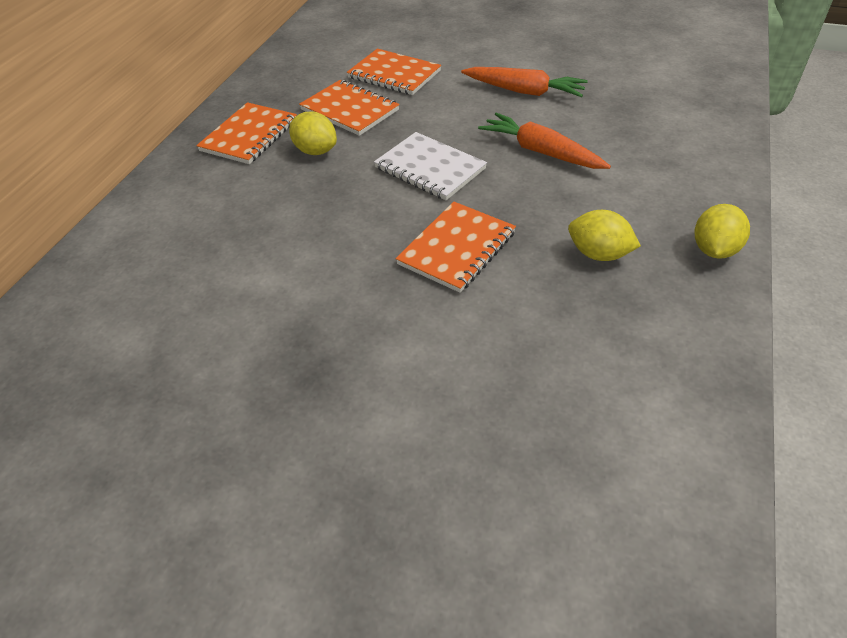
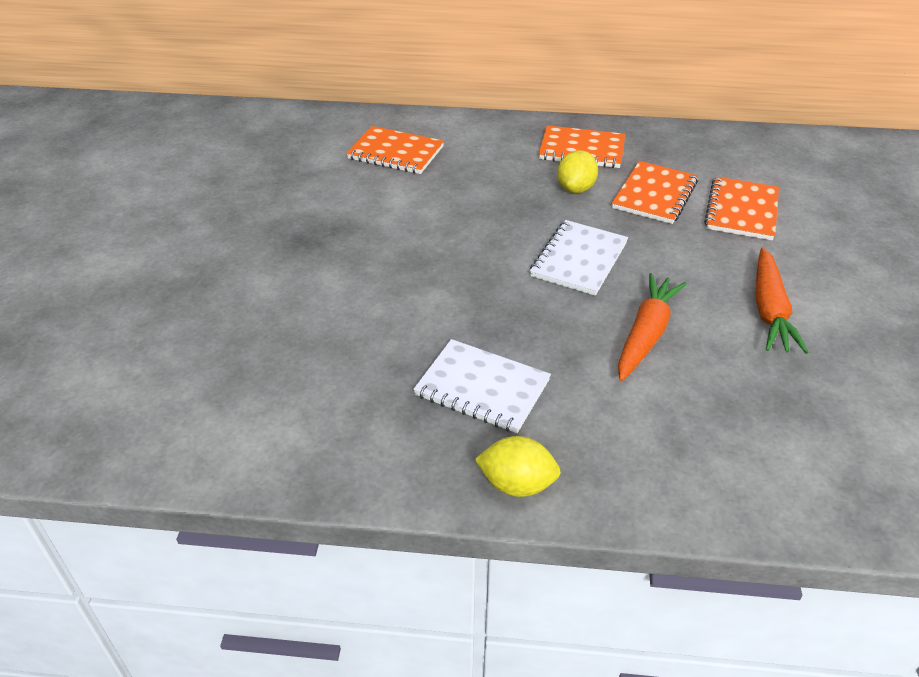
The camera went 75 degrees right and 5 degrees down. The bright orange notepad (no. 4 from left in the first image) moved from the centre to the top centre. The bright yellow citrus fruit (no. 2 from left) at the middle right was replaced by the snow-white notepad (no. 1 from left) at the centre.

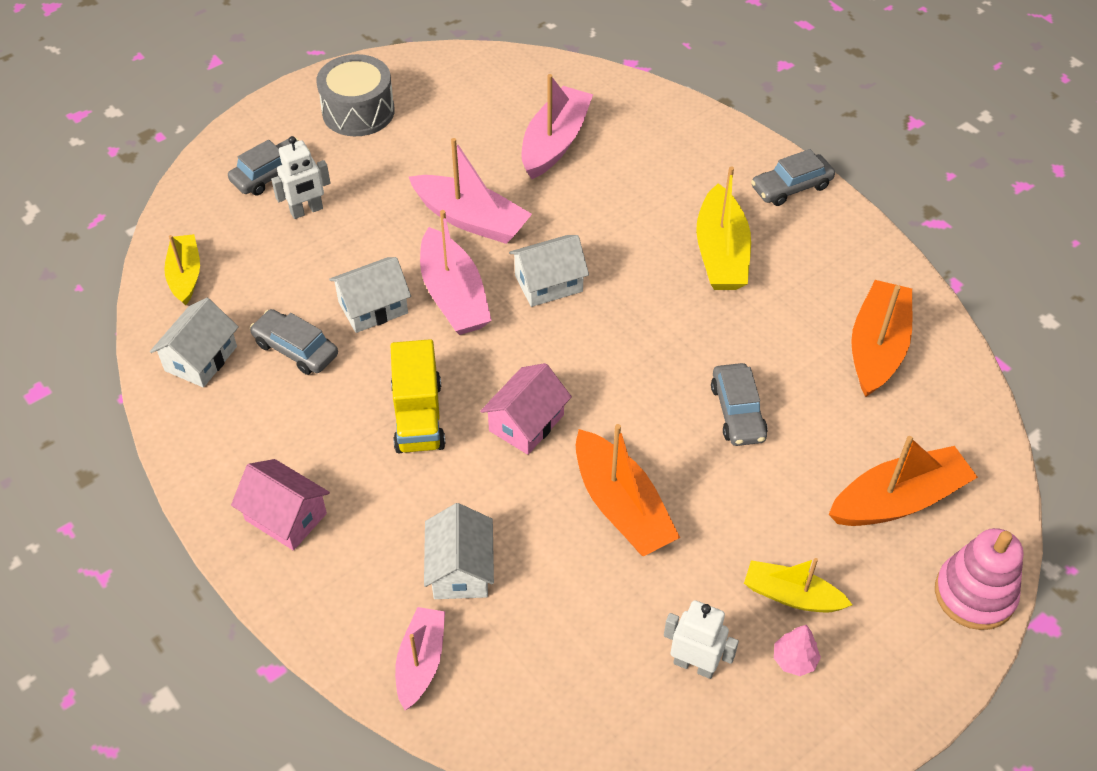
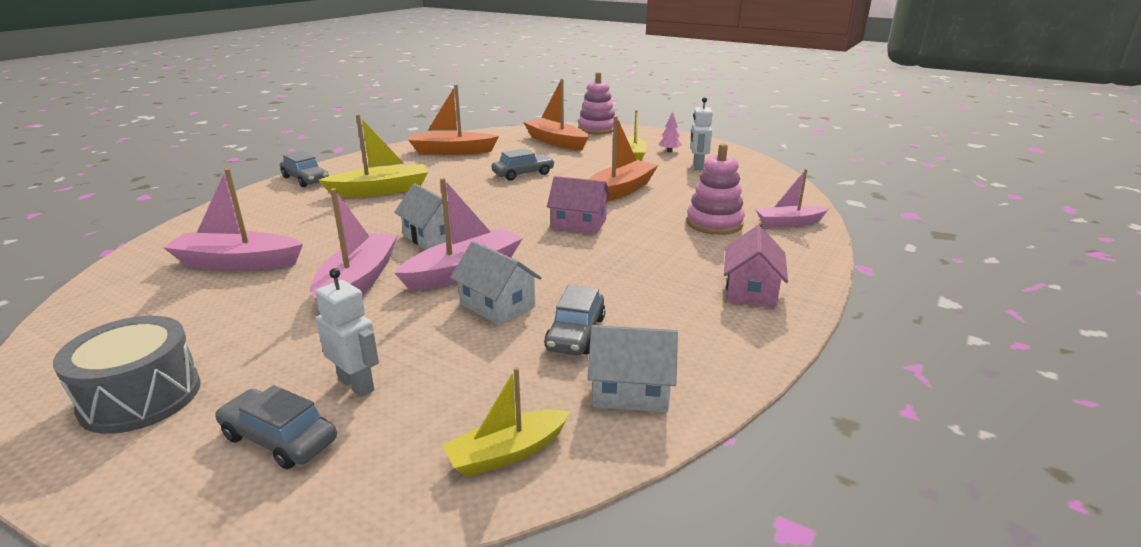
The camera went 110 degrees left and 25 degrees down. The snow-white house (no. 3 from left) at the bottom centre was replaced by the pink stacking toy (no. 2 from left) at the centre. The bright yellow lorry at the centre disappeared.

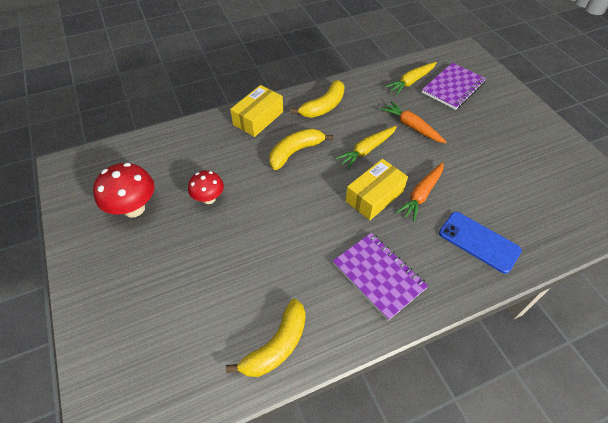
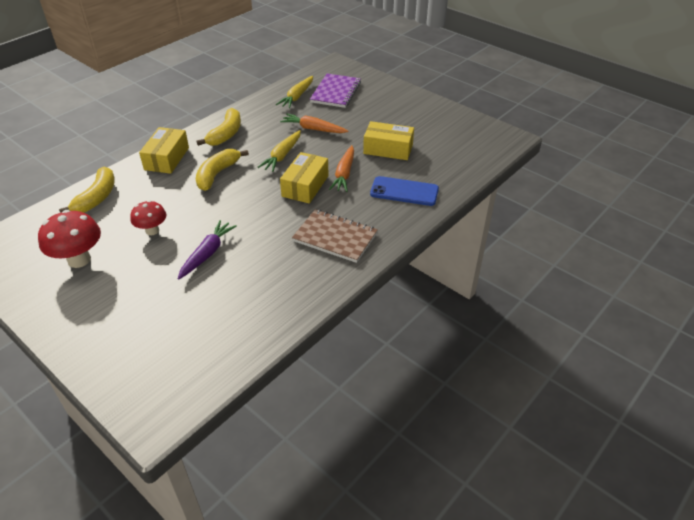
The camera went 25 degrees left and 10 degrees down. The bright yellow banana (no. 1 from left) moved from the bottom centre to the middle left. The royal purple root vegetable at the middle left appeared. The royal purple notepad (no. 1 from left) at the centre became the brown notepad at the centre. The bright yellow parcel (no. 3 from left) at the top centre appeared.

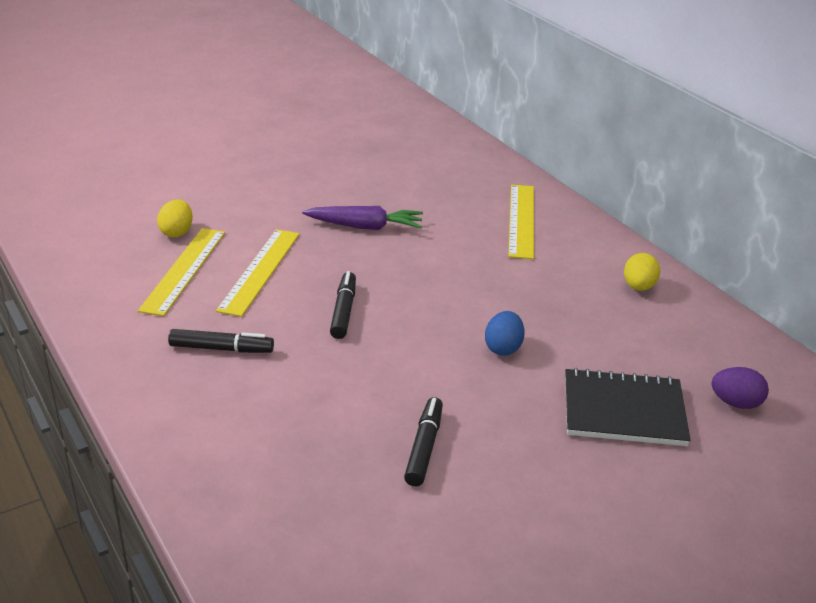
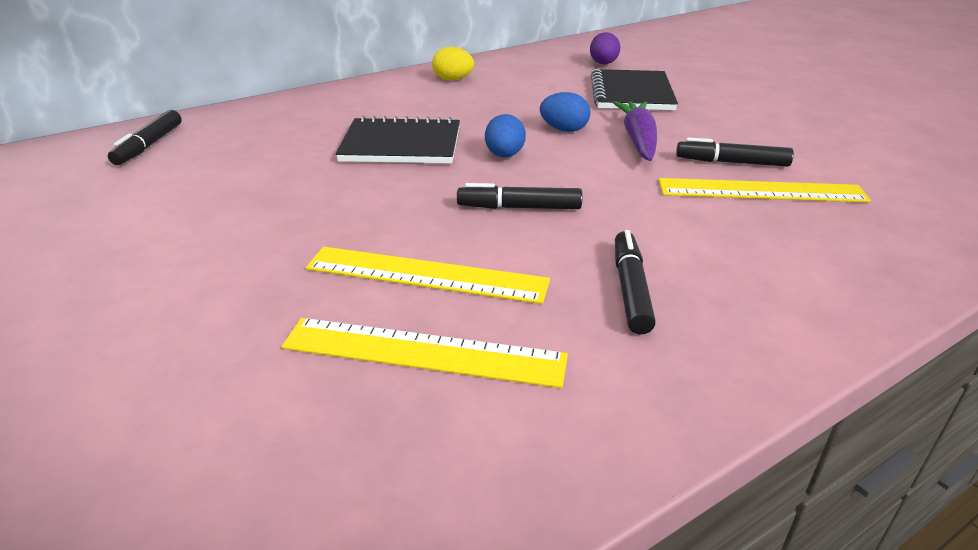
The camera went 90 degrees left and 0 degrees up. The jet-black marker pen (no. 1 from left) at the top left appeared. The jet-black notepad (no. 1 from left) at the top centre appeared. The royal blue egg (no. 1 from left) at the top centre appeared. The royal purple root vegetable moved from the centre to the top centre. The bright yellow straightedge (no. 3 from left) moved from the centre to the middle right. The bright yellow egg (no. 1 from left) at the middle left disappeared.

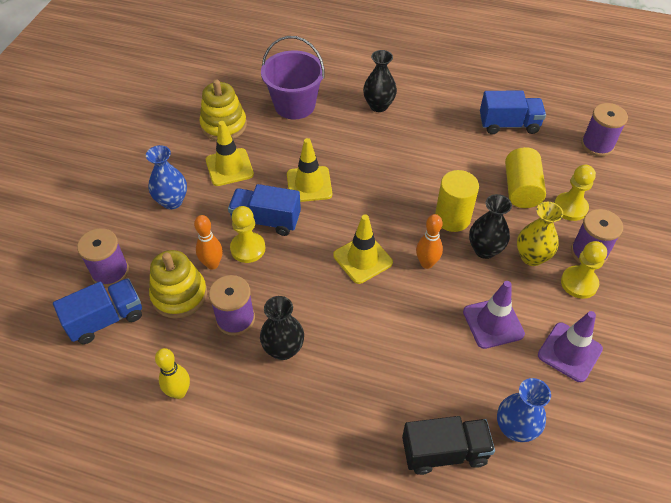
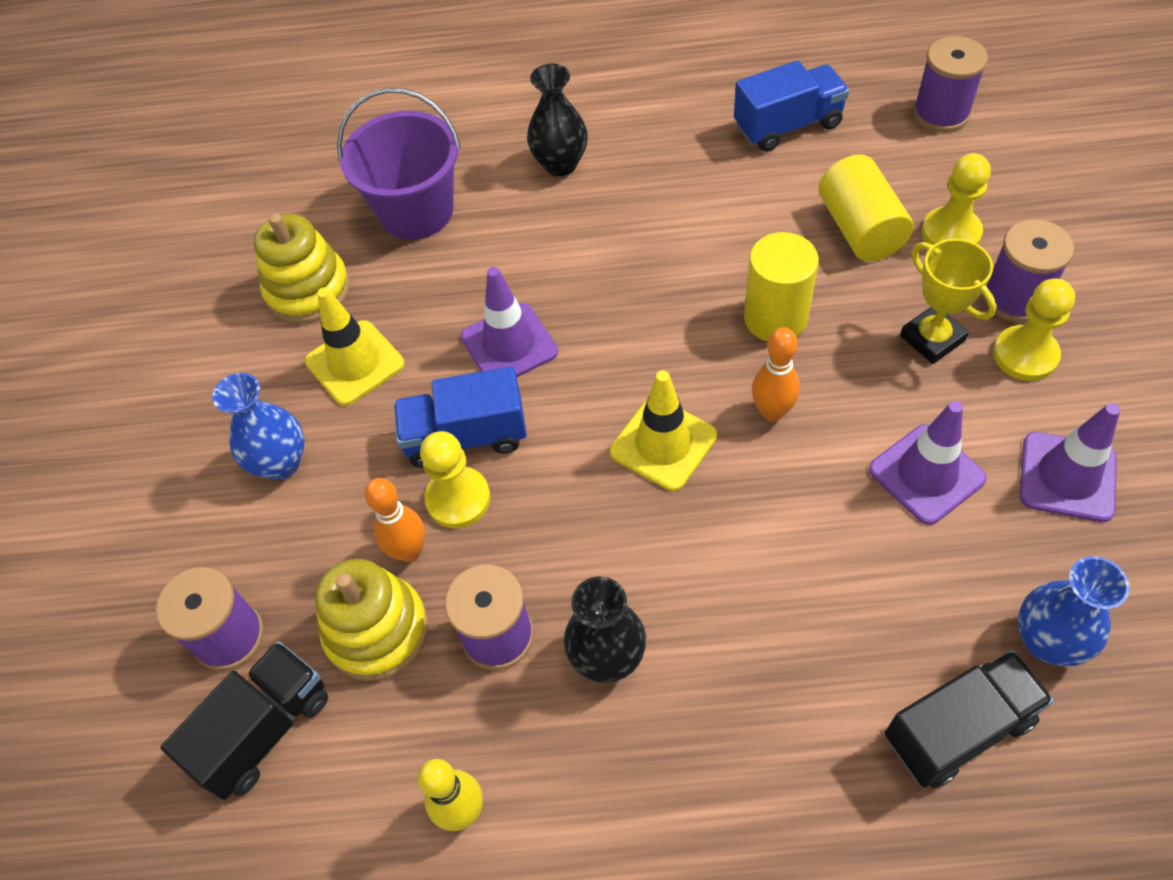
The camera went 15 degrees left and 5 degrees up. The royal blue lorry (no. 1 from left) at the middle left became the jet-black lorry (no. 1 from left) at the bottom left. The bright yellow traffic cone (no. 2 from left) at the centre became the royal purple traffic cone (no. 1 from left) at the centre. The bright yellow vase at the middle right was replaced by the bright yellow award cup at the middle right. The jet-black vase (no. 3 from left) at the middle right disappeared.

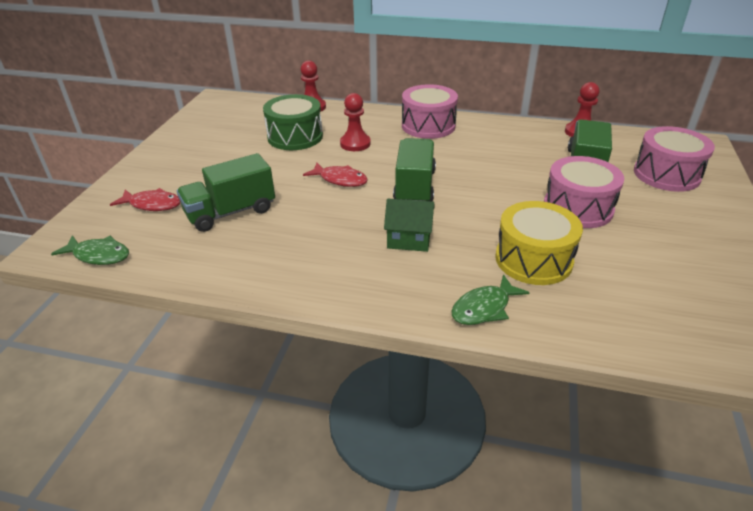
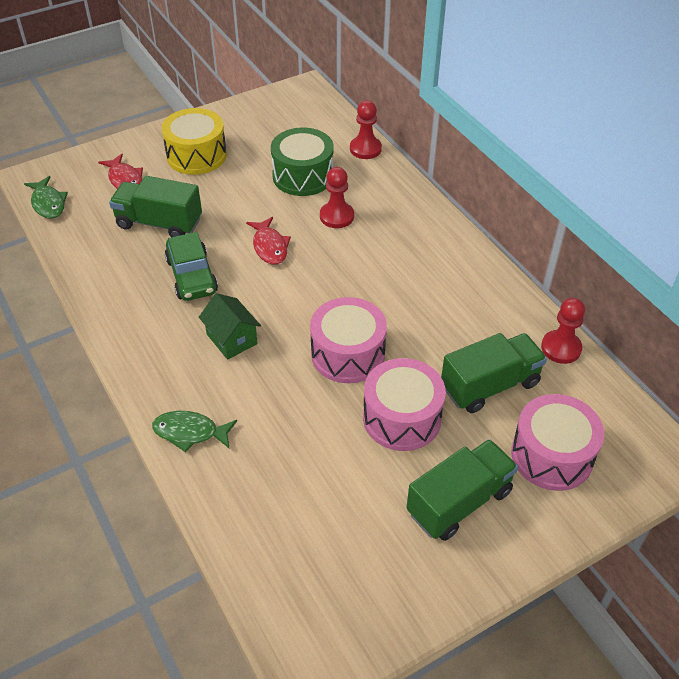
The camera went 45 degrees right and 10 degrees up. The bright yellow toy drum moved from the middle right to the top left. The leaf-green car at the middle left appeared. The pink toy drum (no. 1 from left) moved from the top centre to the centre. The leaf-green lorry (no. 2 from left) moved from the top centre to the bottom right.

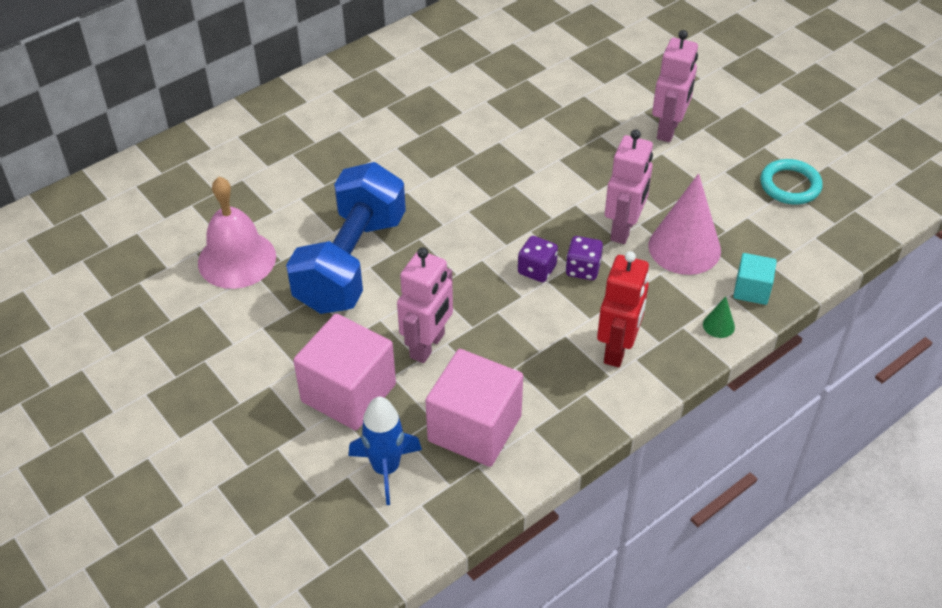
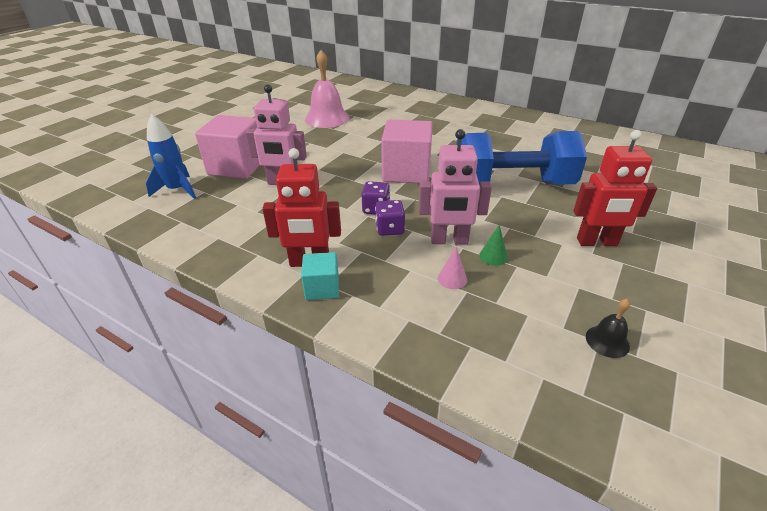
The camera went 70 degrees right and 10 degrees down. The turquoise solid cube moved from the middle right to the centre. The pink solid cube (no. 2 from left) moved from the bottom centre to the top centre. The pink cone at the middle right changed to 0.42 times the size. The royal blue dumbbell moved from the centre to the top right. The leaf-green cone moved from the middle right to the centre. The pink robot (no. 3 from left) at the top right became the scarlet robot (no. 2 from left) at the middle right. The turquoise torus at the top right was replaced by the jet-black school bell at the middle right.

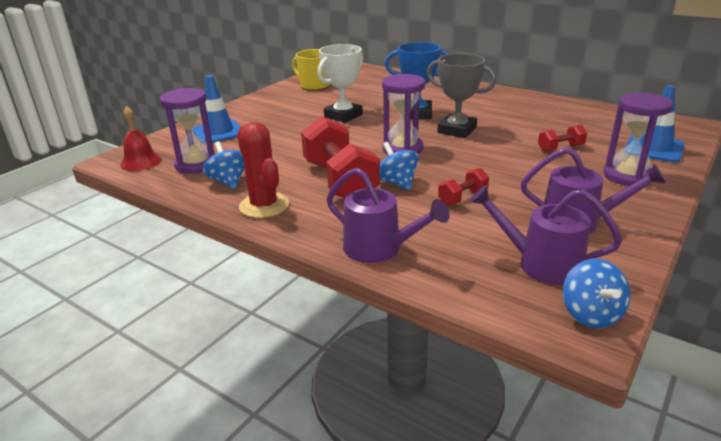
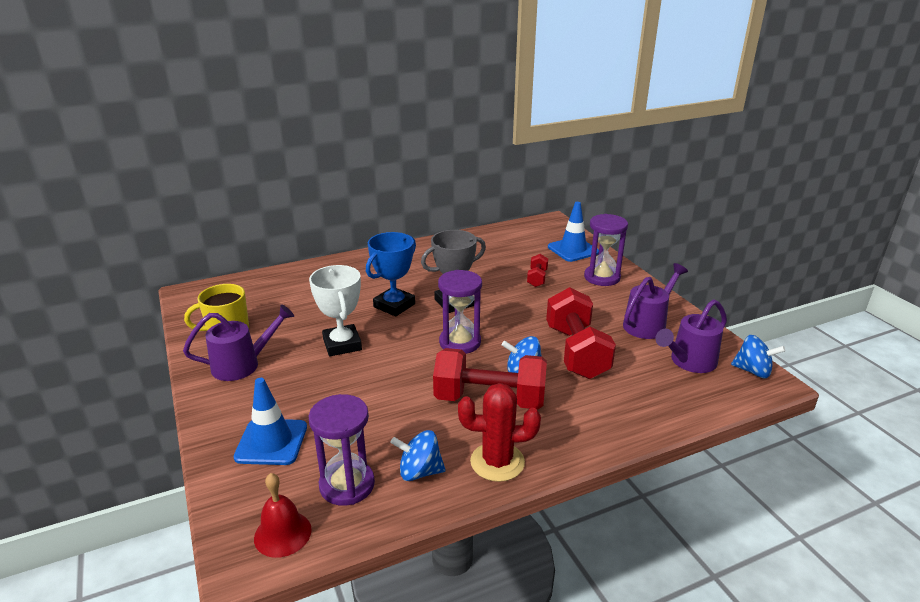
The camera went 60 degrees left and 0 degrees up. The royal purple watering pot (no. 1 from left) moved from the centre to the middle left. The scarlet dumbbell (no. 2 from left in the first image) at the centre changed to 2.15 times the size.

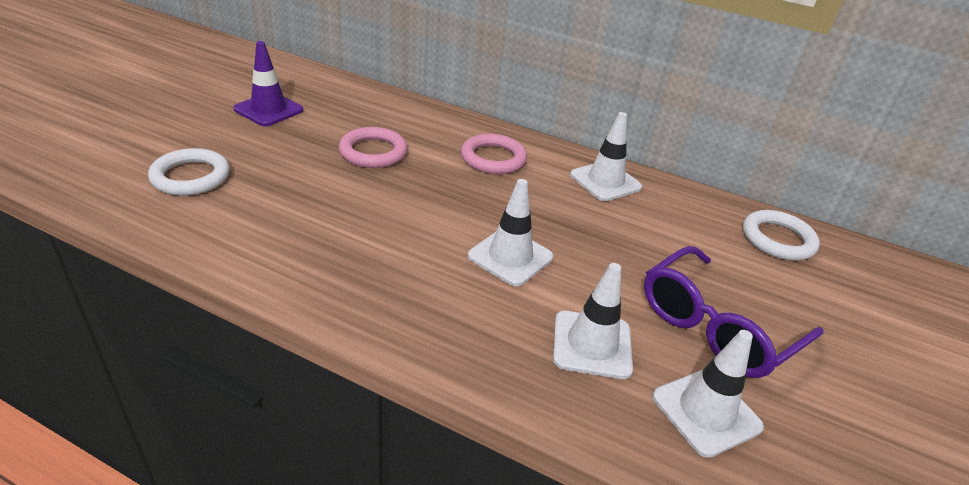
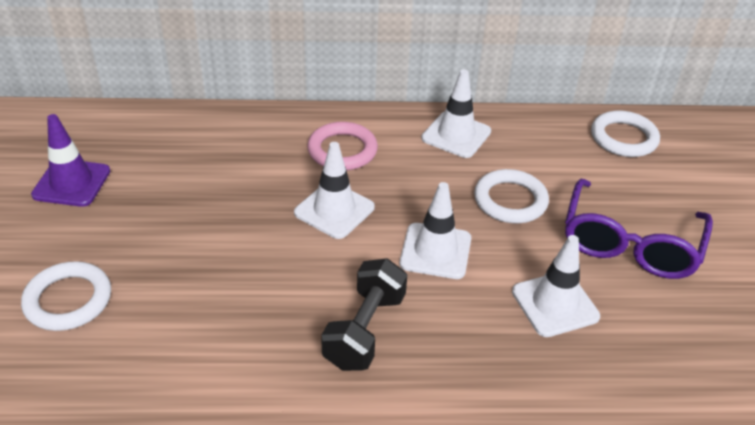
The camera went 25 degrees left and 5 degrees up. The snow-white traffic cone (no. 4 from left in the first image) moved from the bottom right to the centre. The jet-black dumbbell at the bottom centre appeared. The snow-white torus (no. 2 from left) at the middle right appeared. The pink torus (no. 1 from left) at the top centre disappeared.

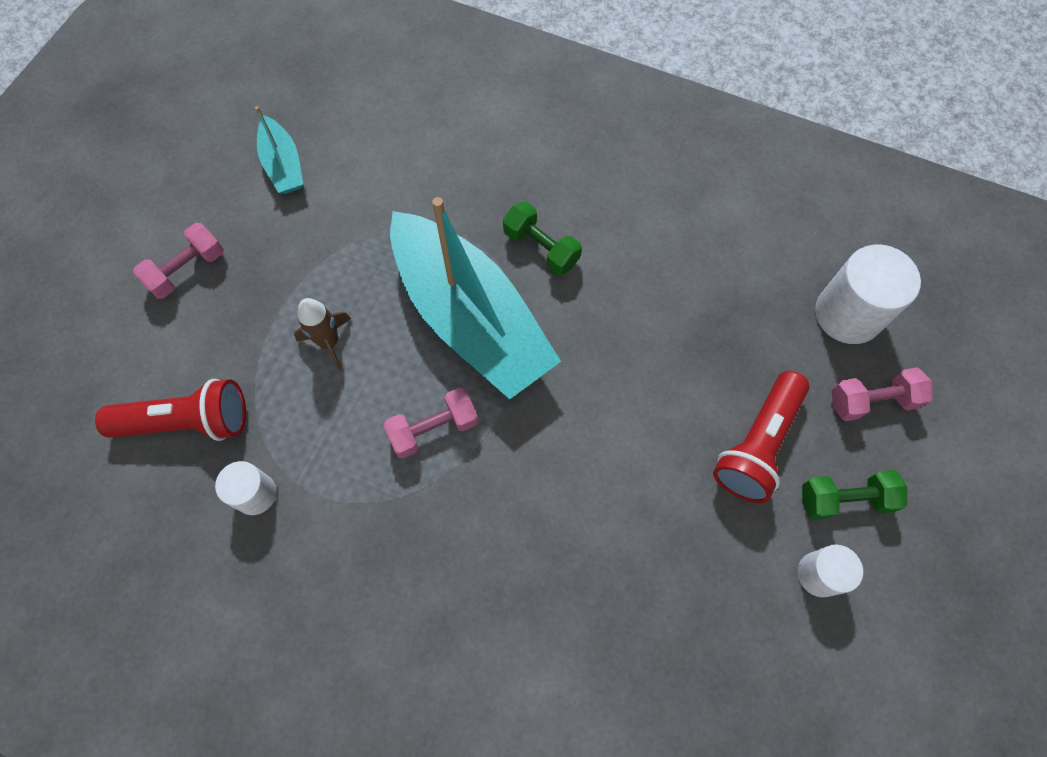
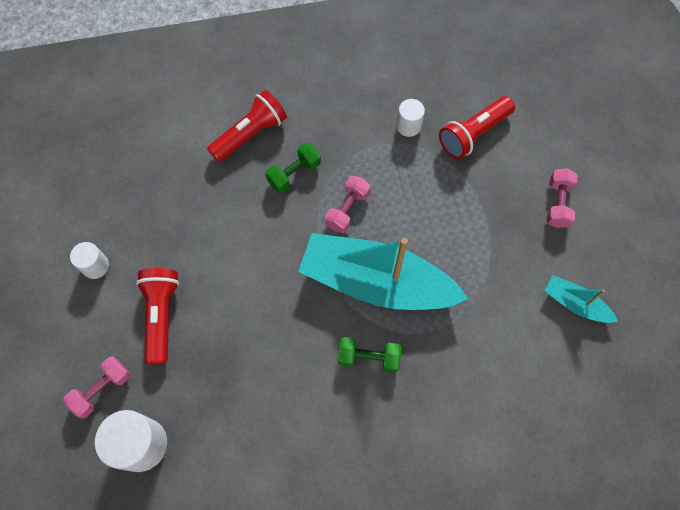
The camera went 145 degrees right and 0 degrees up. The scarlet flashlight (no. 2 from left) at the top centre appeared. The leaf-green dumbbell (no. 2 from left in the first image) moved from the middle right to the top centre. The brown toy rocket at the middle left disappeared.

